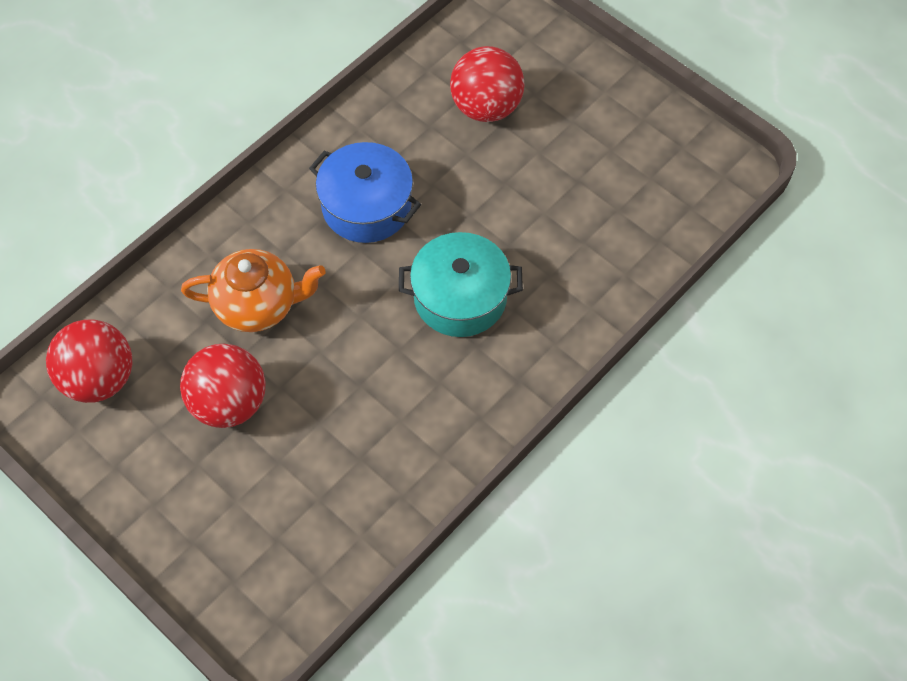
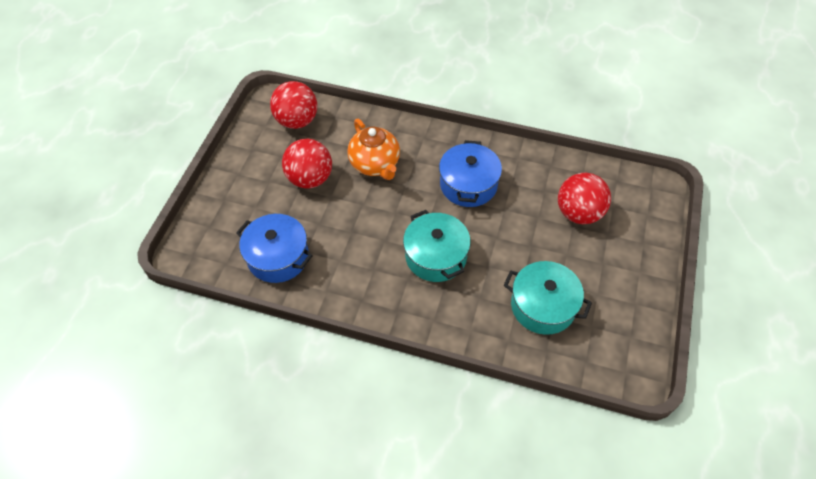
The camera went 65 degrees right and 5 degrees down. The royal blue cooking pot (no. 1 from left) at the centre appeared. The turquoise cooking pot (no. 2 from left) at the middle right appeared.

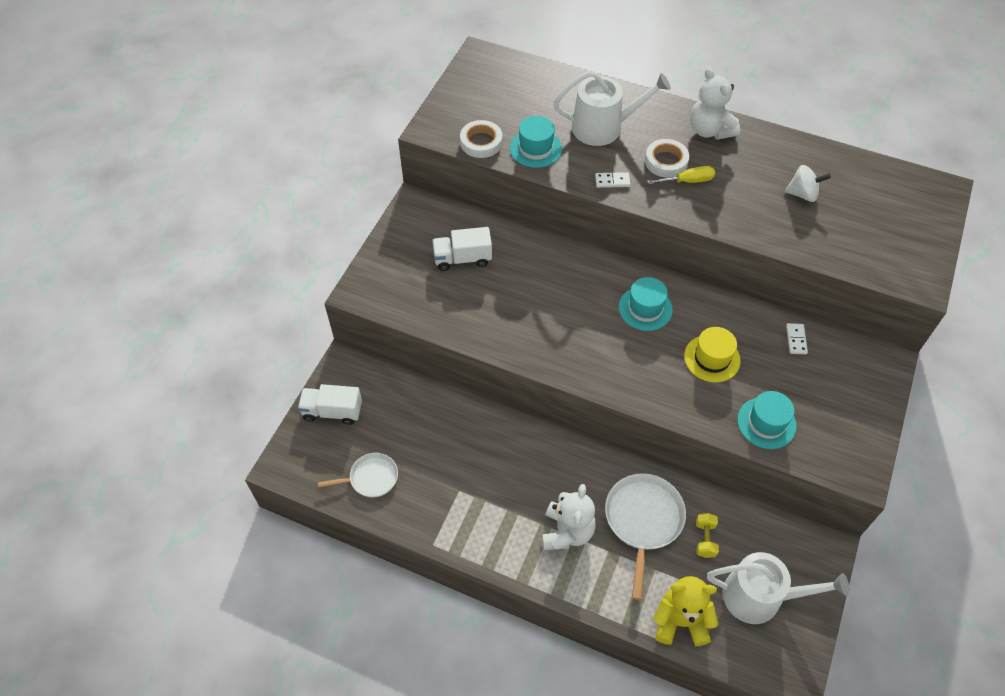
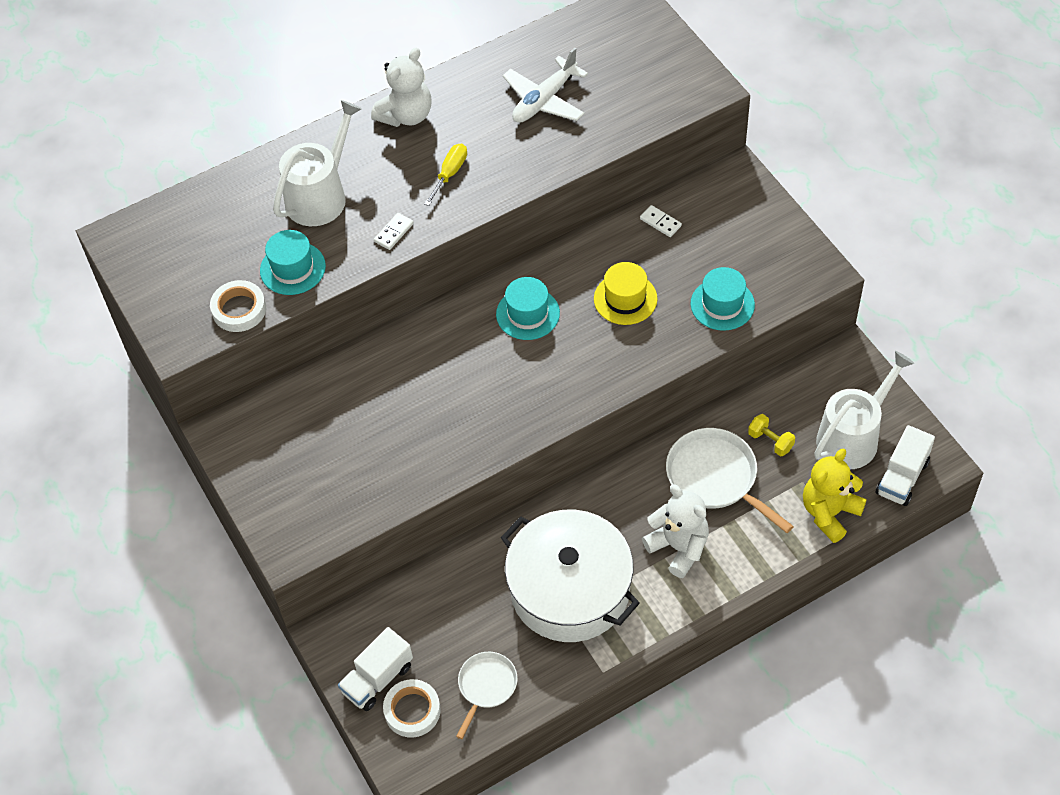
The camera went 50 degrees left and 0 degrees up. The snow-white teddy (no. 2 from left in the first image) at the top right turned 60 degrees counterclockwise. The snow-white tape (no. 2 from left) moved from the top centre to the bottom centre. The snow-white cooking pot at the bottom centre appeared. The snow-white spinning top at the top right was replaced by the snow-white toy plane at the top centre. The snow-white lorry (no. 2 from left) moved from the centre to the middle right.

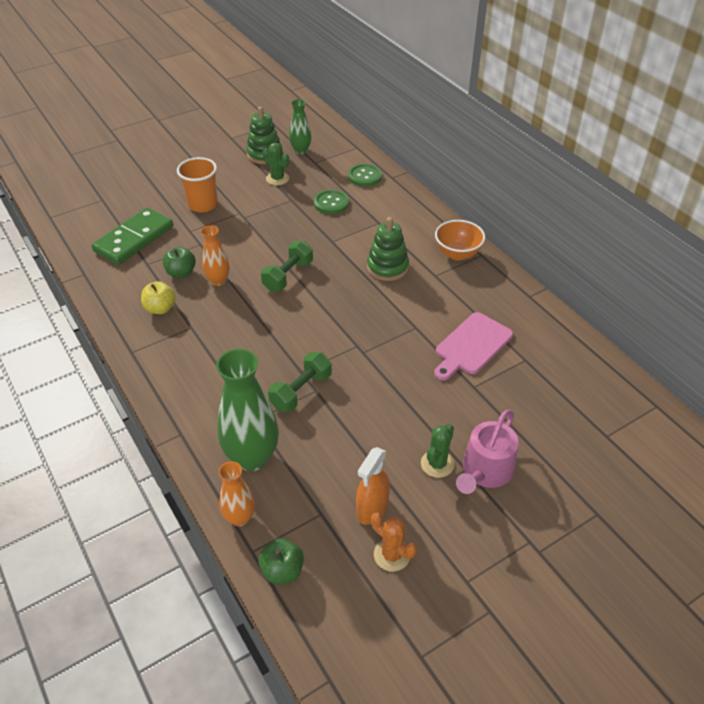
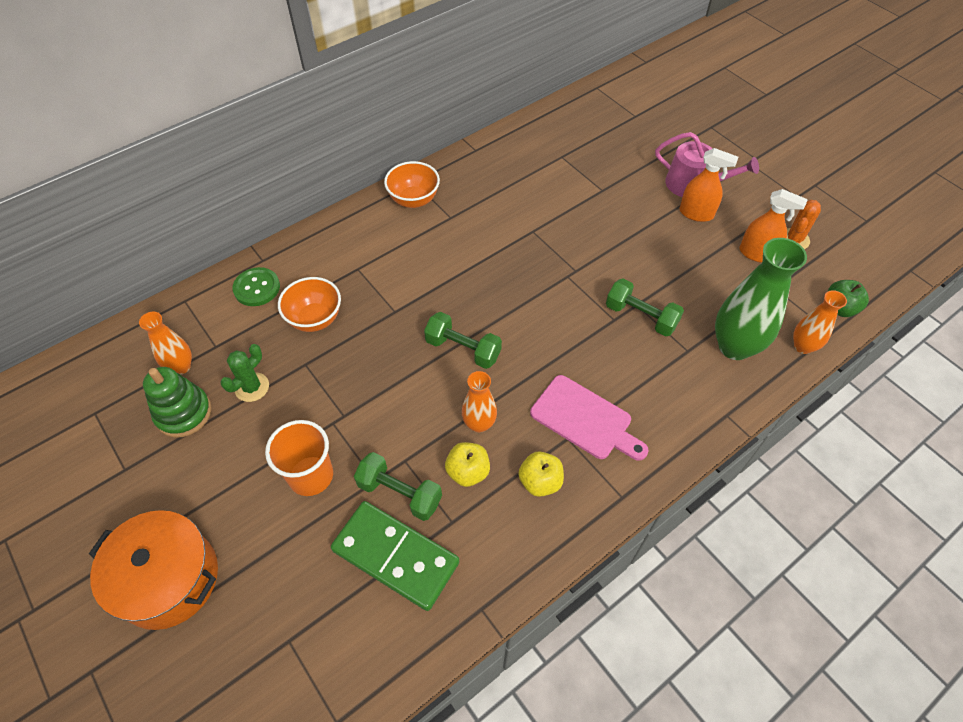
The camera went 95 degrees left and 10 degrees up. The bright orange cooking pot at the bottom left appeared. The leaf-green vase (no. 2 from left) at the top centre became the bright orange vase (no. 1 from left) at the middle left. The leaf-green sewing button (no. 1 from left) at the top centre was replaced by the bright orange serving bowl (no. 1 from left) at the middle left. The leaf-green dumbbell (no. 1 from left) at the bottom centre appeared. The leaf-green apple (no. 1 from left) at the middle left became the bright yellow apple (no. 1 from left) at the centre. The pink cutting board moved from the middle right to the centre. The leaf-green cactus (no. 2 from left) at the centre was replaced by the bright orange spray bottle (no. 1 from left) at the top right. The leaf-green stacking toy (no. 2 from left) at the centre disappeared.

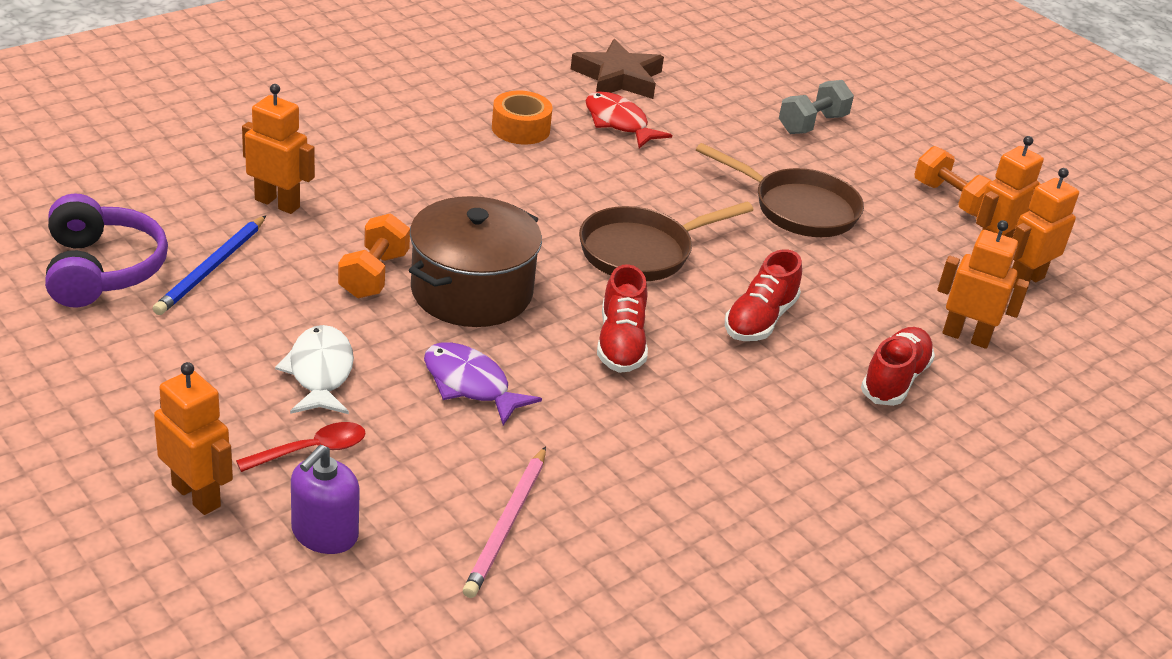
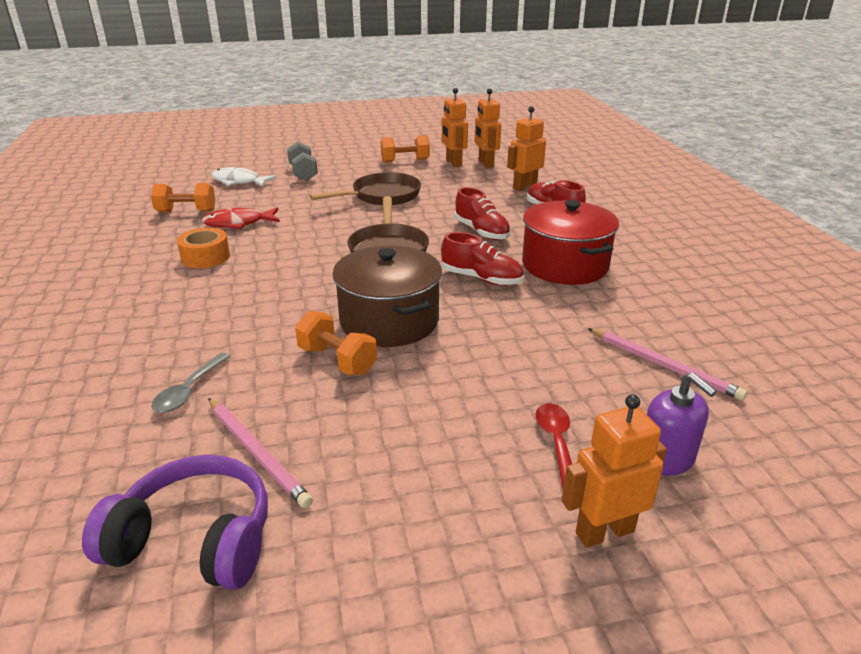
The camera went 60 degrees left and 5 degrees down. The brown star at the top centre was replaced by the bright orange dumbbell (no. 1 from left) at the top left. The bright orange robot (no. 2 from left) at the top left was replaced by the grey spoon at the middle left. The royal blue lead pencil at the middle left became the pink lead pencil (no. 1 from left) at the bottom left. The snow-white toy fish moved from the middle left to the top left. The scarlet cooking pot at the centre appeared. The royal purple toy fish at the centre disappeared.

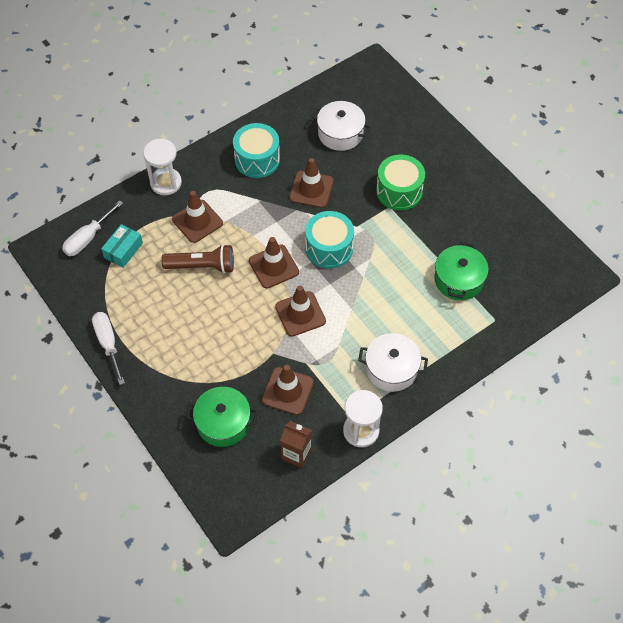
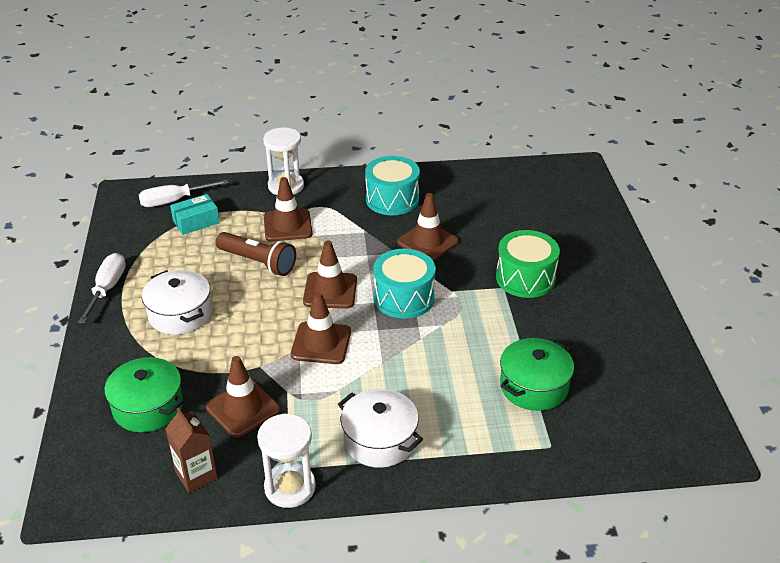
The camera went 30 degrees right and 20 degrees down. The snow-white cooking pot (no. 1 from left) moved from the top centre to the middle left.

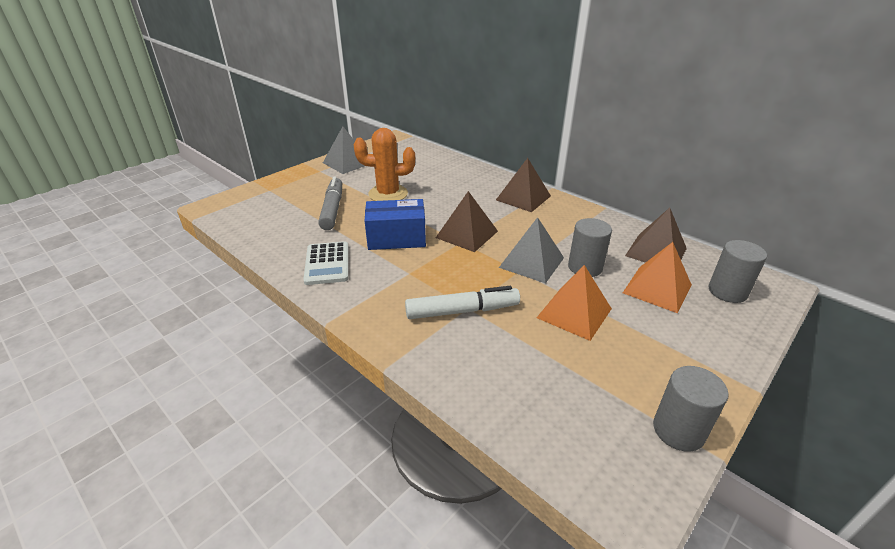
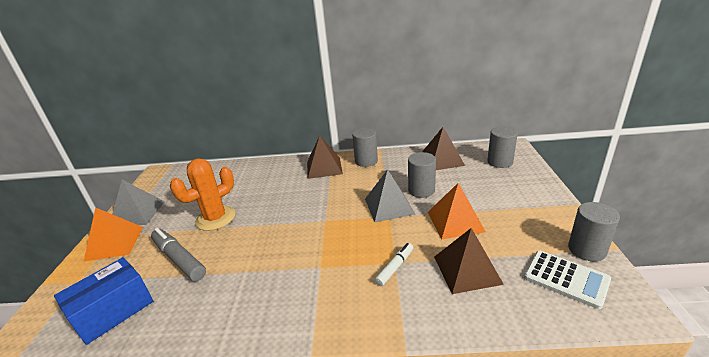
The camera went 40 degrees left and 5 degrees down. The royal blue parcel moved from the centre to the bottom left. The bright orange pyramid shape (no. 2 from left in the first image) moved from the middle right to the middle left. The grey cylinder (no. 1 from left) at the centre appeared. The snow-white marker pen at the centre changed to 0.59 times the size. The brown pyramid shape (no. 1 from left in the first image) moved from the centre to the bottom centre. The snow-white pocket calculator moved from the centre to the bottom right.

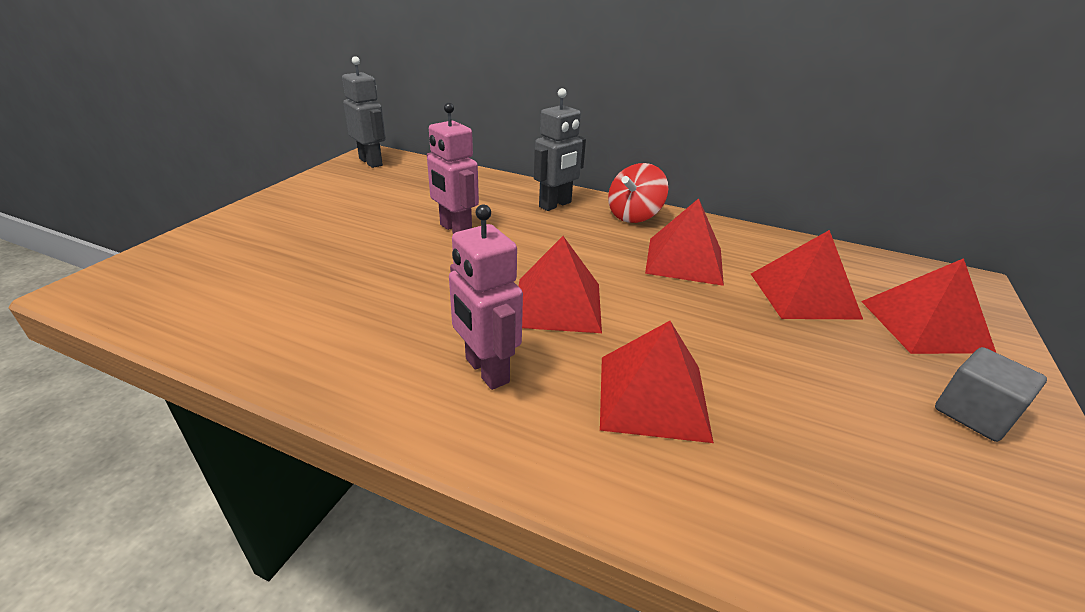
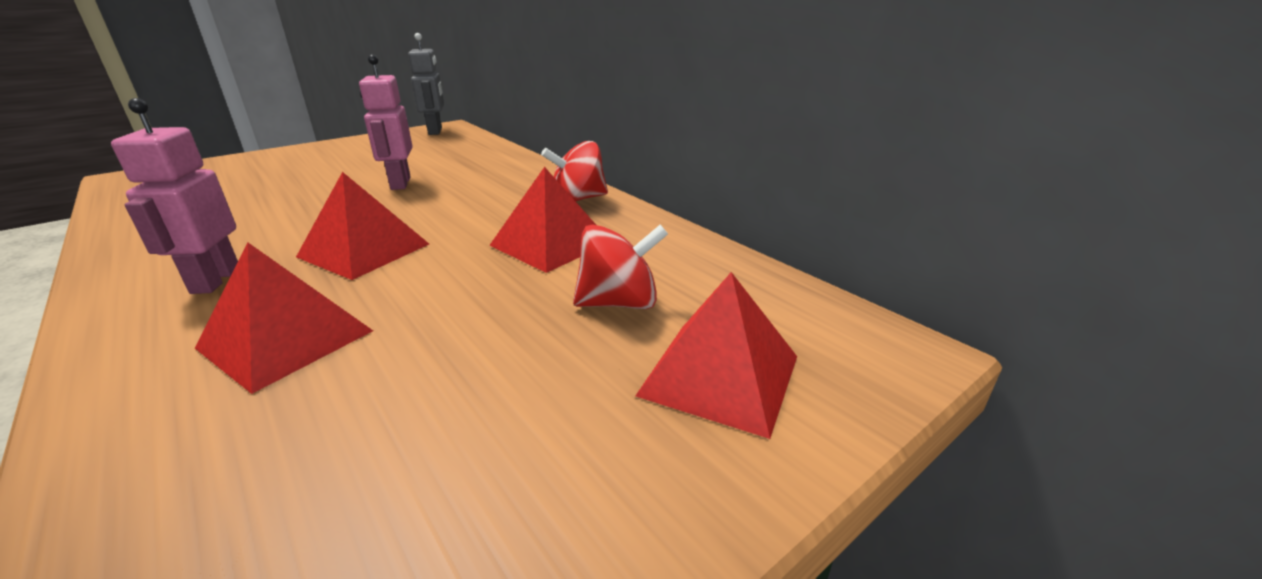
The camera went 30 degrees right and 5 degrees down. The scarlet pyramid shape (no. 4 from left) at the middle right was replaced by the scarlet spinning top (no. 2 from left) at the centre. The grey robot (no. 2 from left) at the top centre disappeared. The grey solid cube at the middle right disappeared.

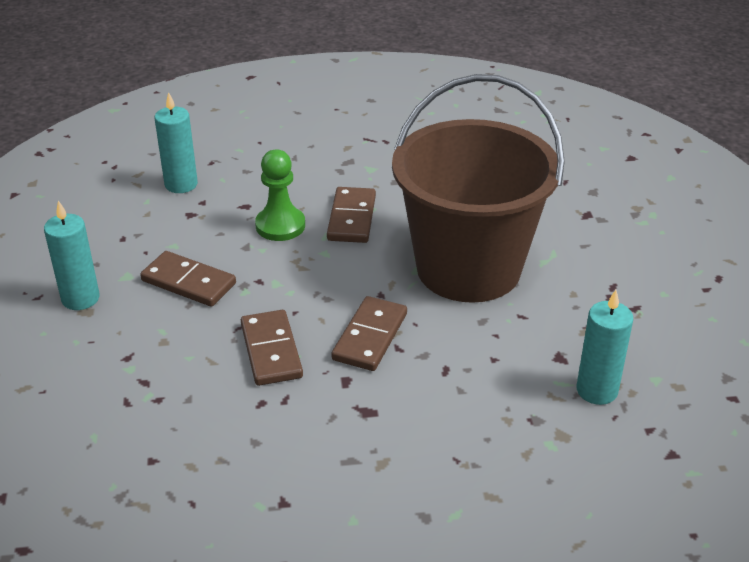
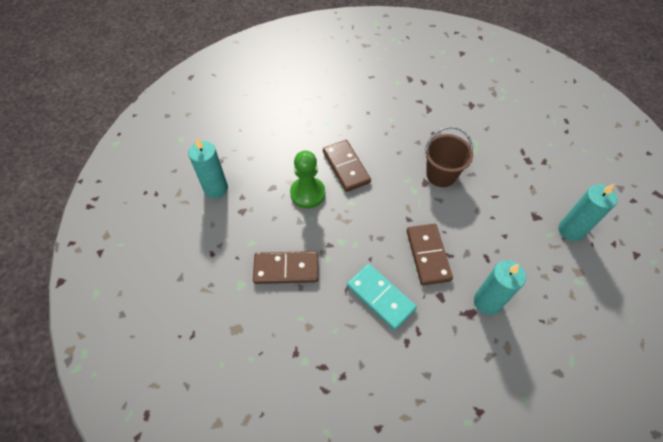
The camera went 30 degrees left and 20 degrees up. The brown domino tile (no. 2 from left) at the centre became the turquoise domino tile at the bottom centre. The brown pail at the centre changed to 0.44 times the size. The turquoise wax candle (no. 1 from left in the first image) moved from the middle left to the middle right.

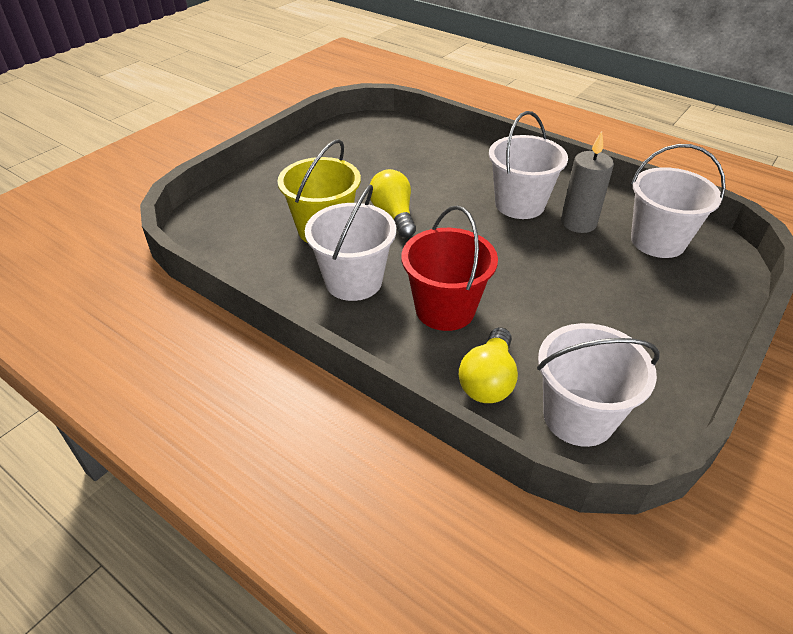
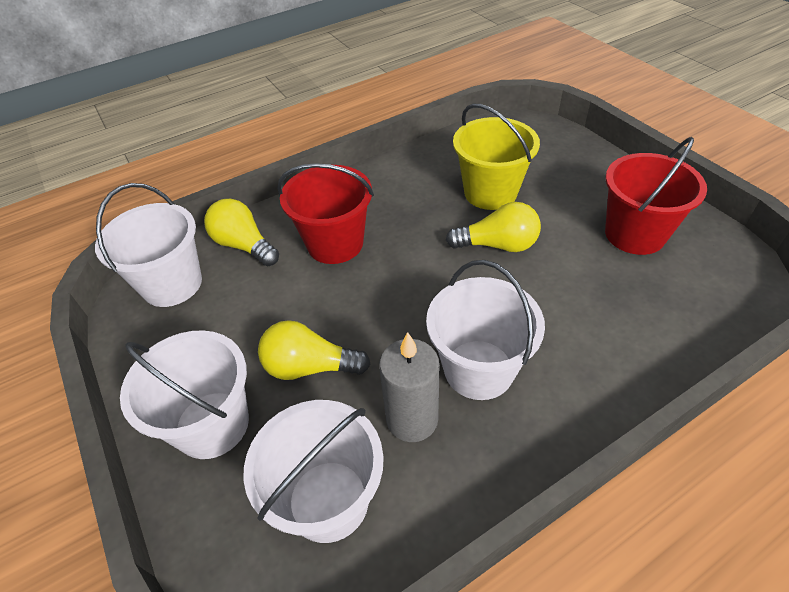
The camera went 115 degrees right and 5 degrees up. The snow-white pail (no. 1 from left in the first image) moved from the centre to the middle left. The bright yellow lightbulb (no. 2 from left) at the centre appeared. The scarlet pail (no. 2 from left) at the top right appeared.

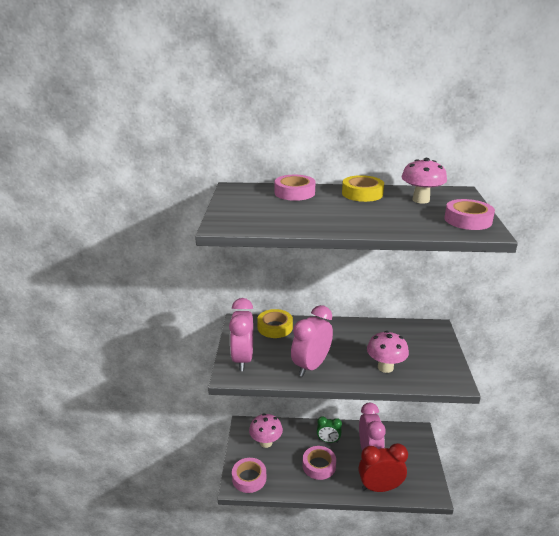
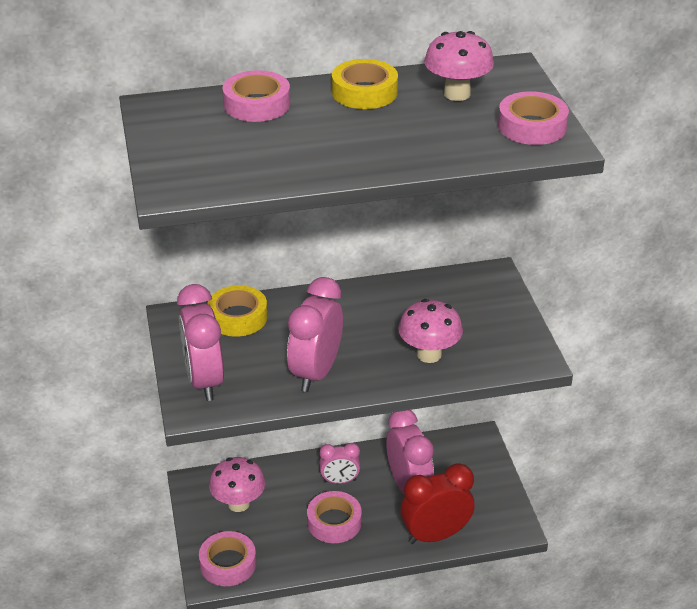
The camera went 15 degrees left and 10 degrees up. The leaf-green bedside clock at the bottom centre became the pink bedside clock (no. 3 from left) at the bottom centre.

